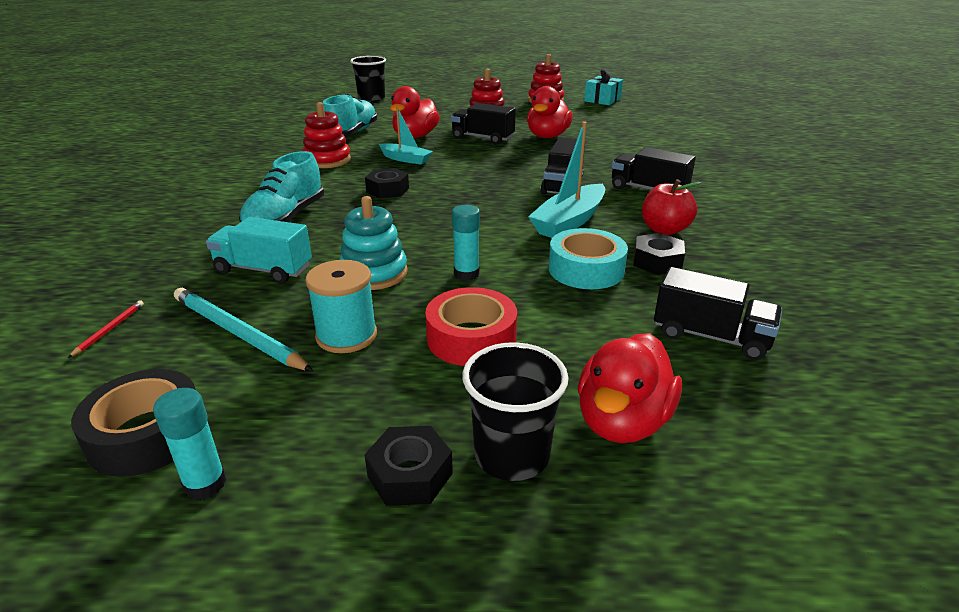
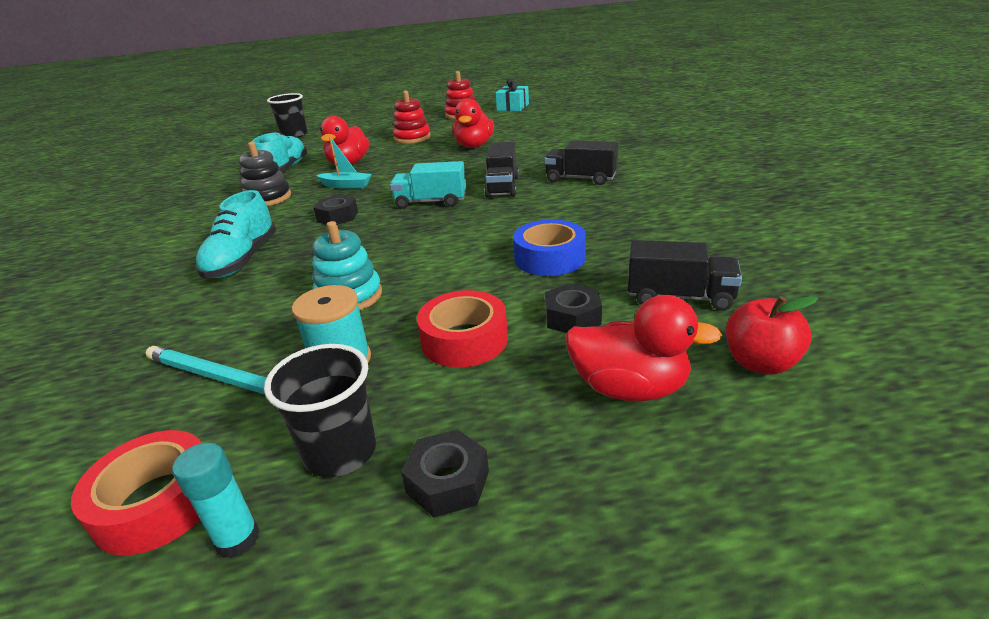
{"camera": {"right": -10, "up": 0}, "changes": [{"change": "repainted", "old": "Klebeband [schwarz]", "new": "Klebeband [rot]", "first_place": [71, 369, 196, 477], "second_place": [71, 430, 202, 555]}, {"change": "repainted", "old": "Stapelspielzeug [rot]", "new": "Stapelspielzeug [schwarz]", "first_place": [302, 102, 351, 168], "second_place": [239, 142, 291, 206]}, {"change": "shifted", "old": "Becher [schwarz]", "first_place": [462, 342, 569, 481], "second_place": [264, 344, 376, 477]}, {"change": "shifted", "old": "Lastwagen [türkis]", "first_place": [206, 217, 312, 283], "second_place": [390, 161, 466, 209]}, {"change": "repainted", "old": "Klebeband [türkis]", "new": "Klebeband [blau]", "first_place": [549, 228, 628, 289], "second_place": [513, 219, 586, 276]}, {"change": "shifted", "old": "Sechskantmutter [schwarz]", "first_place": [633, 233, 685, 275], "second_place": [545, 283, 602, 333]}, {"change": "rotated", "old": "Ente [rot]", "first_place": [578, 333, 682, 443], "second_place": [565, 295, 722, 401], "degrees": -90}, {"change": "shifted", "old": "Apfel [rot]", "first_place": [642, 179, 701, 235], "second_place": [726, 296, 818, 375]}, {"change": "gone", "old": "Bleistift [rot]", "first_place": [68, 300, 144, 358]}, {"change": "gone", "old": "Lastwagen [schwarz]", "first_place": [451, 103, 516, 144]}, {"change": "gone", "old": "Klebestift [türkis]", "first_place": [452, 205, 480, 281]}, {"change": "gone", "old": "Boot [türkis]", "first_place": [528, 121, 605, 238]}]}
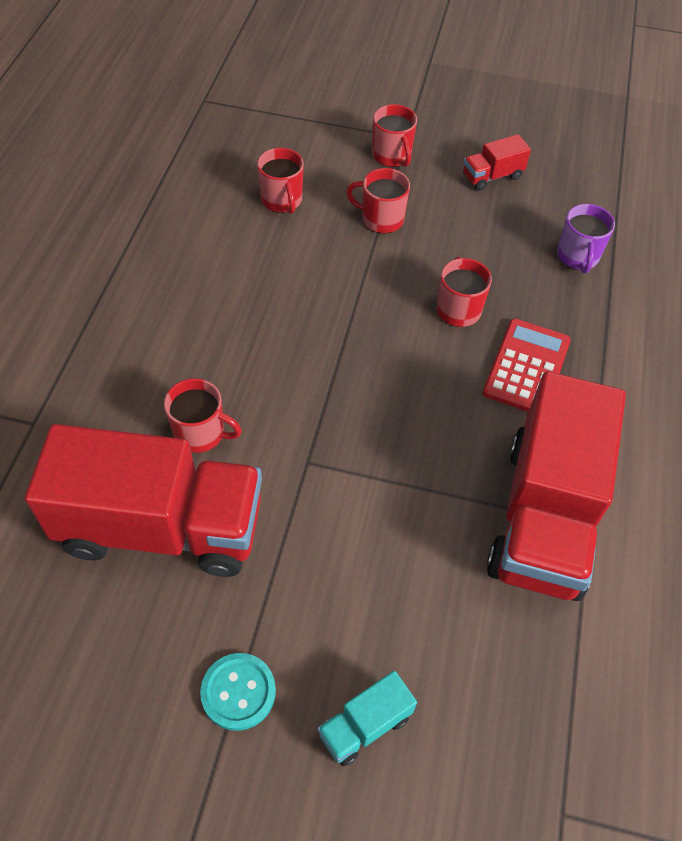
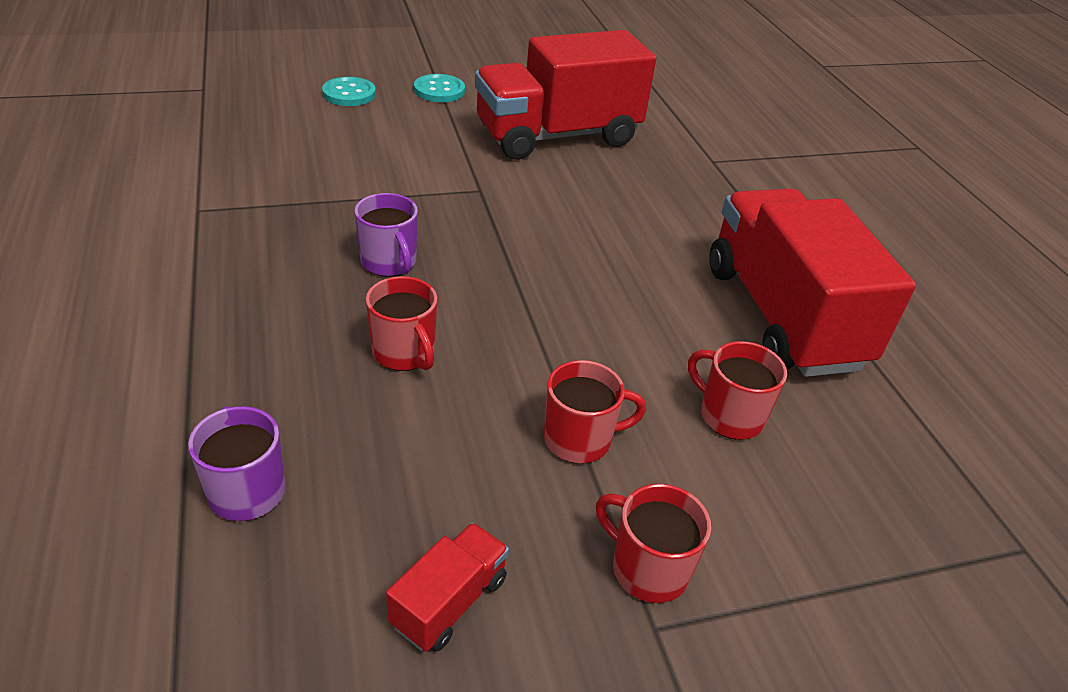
{"camera": {"right": 150, "up": -15}, "changes": [{"change": "swapped", "old": "Lastwagen [türkis]", "new": "Knopf [türkis]", "first_place": [317, 671, 417, 767], "second_place": [322, 77, 376, 106]}, {"change": "new", "new": "Tasse [lila]", "second_place": [355, 193, 418, 277]}, {"change": "shifted", "old": "Lastwagen [rot]", "first_place": [487, 371, 626, 601], "second_place": [710, 189, 916, 377]}, {"change": "gone", "old": "Tasse [rot]", "first_place": [164, 378, 242, 453]}, {"change": "gone", "old": "Taschenrechner [rot]", "first_place": [483, 319, 571, 412]}]}
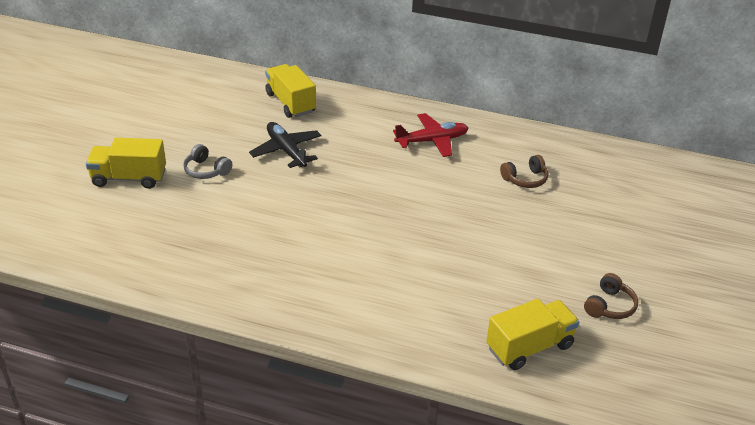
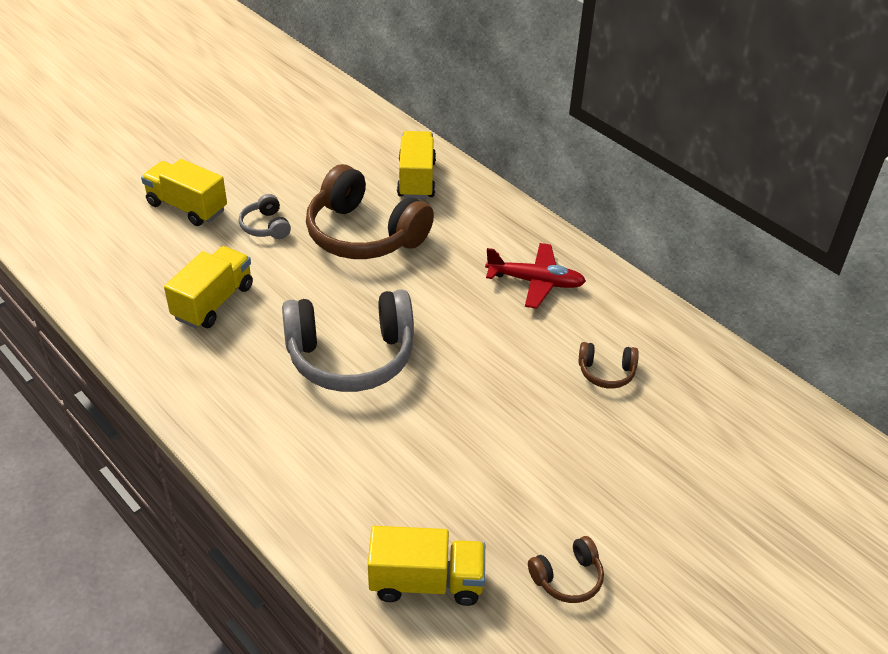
{"camera": {"right": 30, "up": 5}, "changes": [{"change": "new", "new": "Lastwagen [gelb]", "second_place": [164, 246, 253, 328]}, {"change": "new", "new": "Kopfhörer [grau]", "second_place": [282, 289, 414, 392]}, {"change": "swapped", "old": "Flugzeug [schwarz]", "new": "Kopfhörer [braun]", "first_place": [249, 122, 321, 168], "second_place": [306, 164, 434, 259]}]}
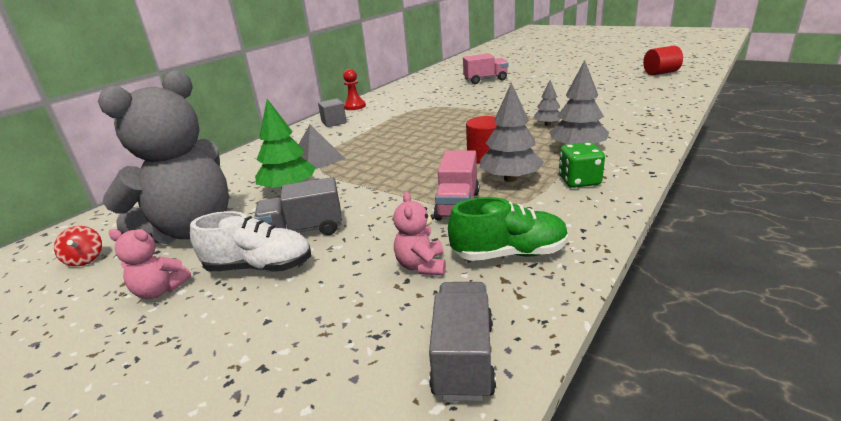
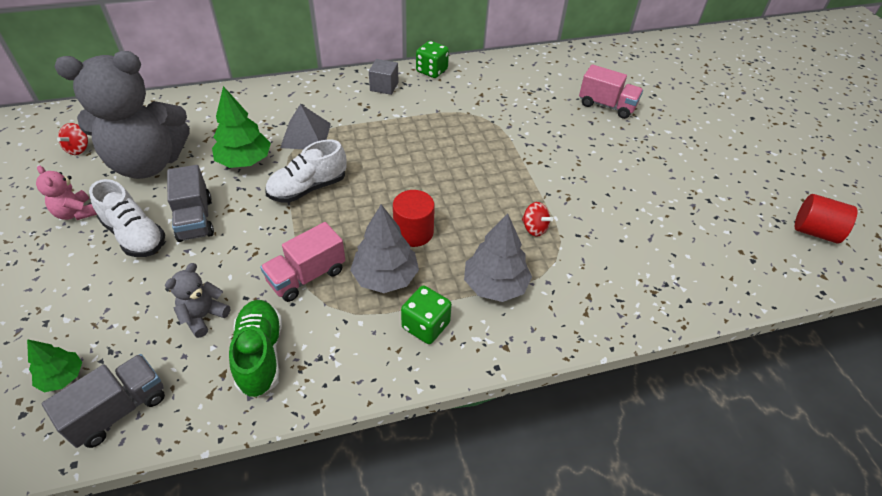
{"camera": {"right": 35, "up": 20}, "changes": [{"change": "new", "new": "Baum [grün]", "second_place": [27, 339, 82, 392]}, {"change": "repainted", "old": "Teddybär [rosa]", "new": "Teddybär [grau]", "first_place": [393, 192, 446, 275], "second_place": [165, 263, 230, 338]}, {"change": "rotated", "old": "Lastwagen [grau]", "first_place": [254, 177, 342, 235], "second_place": [167, 165, 214, 242], "degrees": -135}, {"change": "rotated", "old": "Schuh [grün]", "first_place": [448, 197, 568, 261], "second_place": [229, 300, 282, 397], "degrees": -135}, {"change": "new", "new": "Schuh [weiß]", "second_place": [265, 140, 347, 203]}, {"change": "swapped", "old": "Bauer [rot]", "new": "Spielwürfel [grün]", "first_place": [343, 69, 366, 110], "second_place": [416, 41, 449, 78]}, {"change": "swapped", "old": "Baum [grau]", "new": "Kreisel [rot]", "first_place": [534, 80, 561, 126], "second_place": [522, 202, 553, 237]}]}
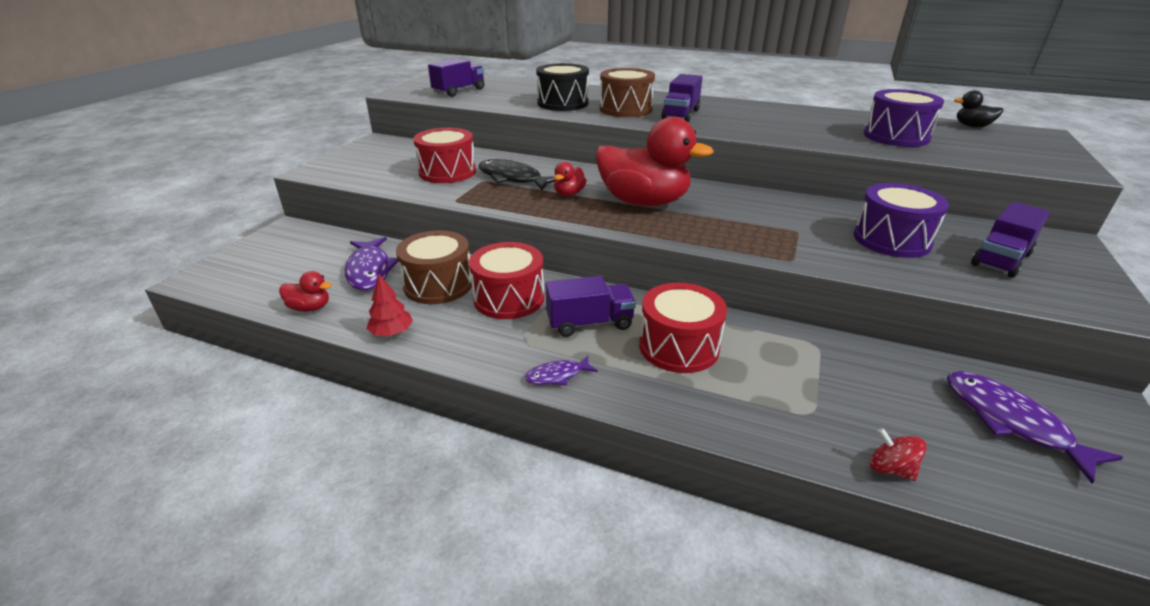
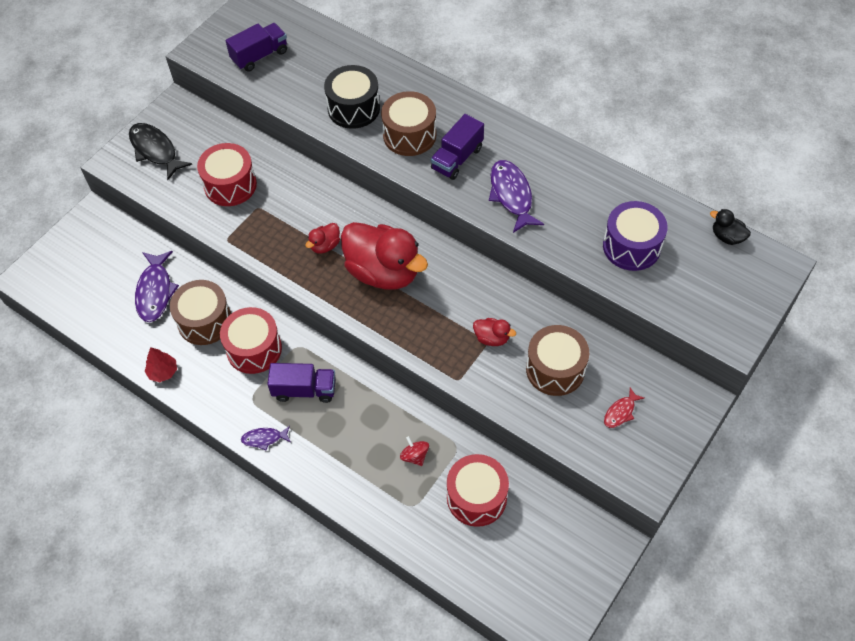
{"camera": {"right": 15, "up": 25}, "changes": [{"change": "shifted", "old": "Fisch [schwarz]", "first_place": [479, 159, 554, 190], "second_place": [129, 123, 192, 180]}, {"change": "shifted", "old": "Kreisel [rot]", "first_place": [870, 428, 927, 481], "second_place": [400, 436, 429, 466]}, {"change": "shifted", "old": "Trommel [rot]", "first_place": [639, 283, 727, 373], "second_place": [447, 454, 509, 527]}, {"change": "shifted", "old": "Ente [rot]", "first_place": [279, 271, 332, 312], "second_place": [473, 318, 516, 346]}, {"change": "shifted", "old": "Fisch [lila]", "first_place": [947, 371, 1123, 484], "second_place": [489, 160, 544, 233]}, {"change": "repainted", "old": "Trommel [lila]", "new": "Trommel [braun]", "first_place": [854, 183, 949, 258], "second_place": [526, 325, 589, 396]}, {"change": "swapped", "old": "Lastwagen [lila]", "new": "Fisch [rot]", "first_place": [971, 202, 1050, 278], "second_place": [604, 387, 645, 428]}]}
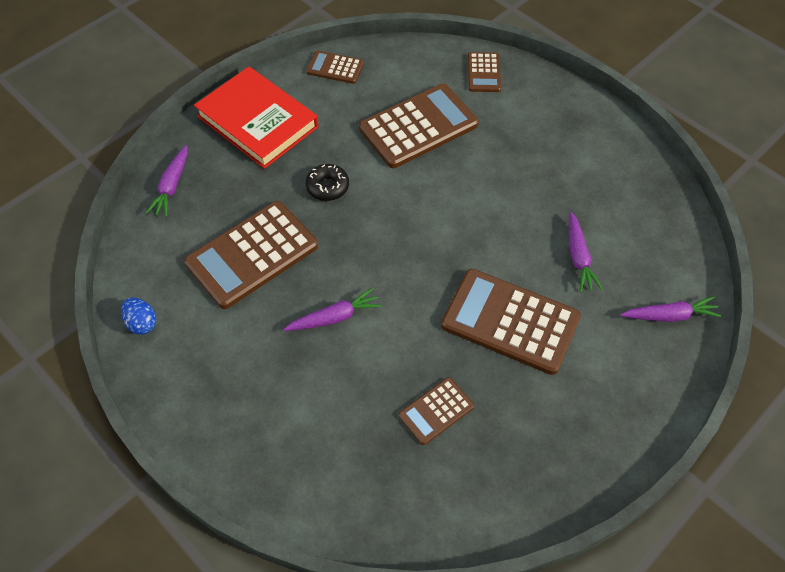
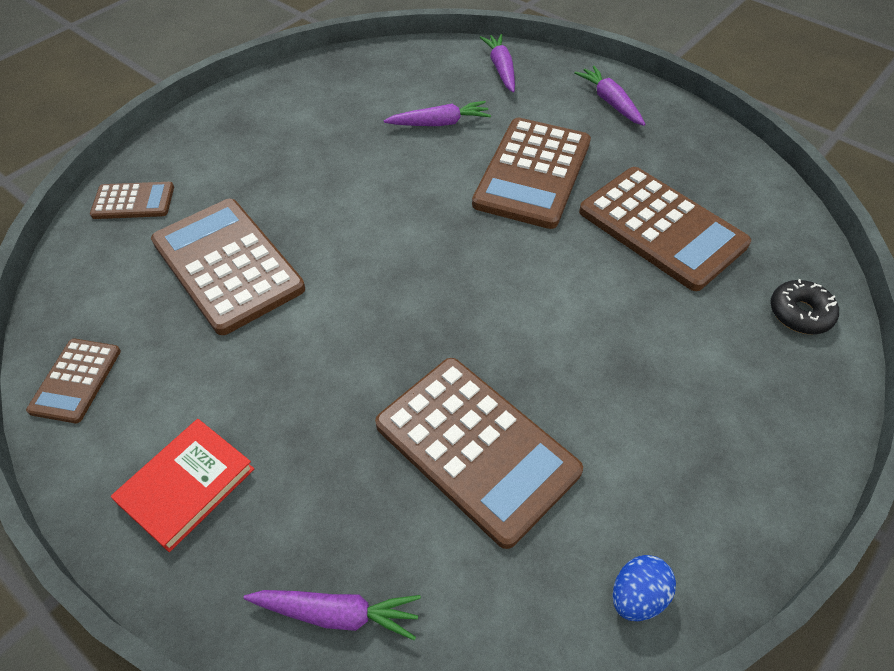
{"camera": {"right": -95, "up": -5}, "changes": [{"change": "scaled", "old": "Buch [rot]", "first_place": [194, 66, 318, 169], "second_place": [111, 419, 254, 552], "factor": 0.59}, {"change": "shifted", "old": "Karotte [lila]", "first_place": [283, 288, 382, 331], "second_place": [574, 66, 645, 126]}, {"change": "scaled", "old": "Taschenrechner [braun]", "first_place": [398, 377, 474, 445], "second_place": [579, 167, 751, 291], "factor": 1.94}, {"change": "shifted", "old": "Donut [schwarz]", "first_place": [306, 164, 349, 201], "second_place": [770, 279, 839, 334]}]}
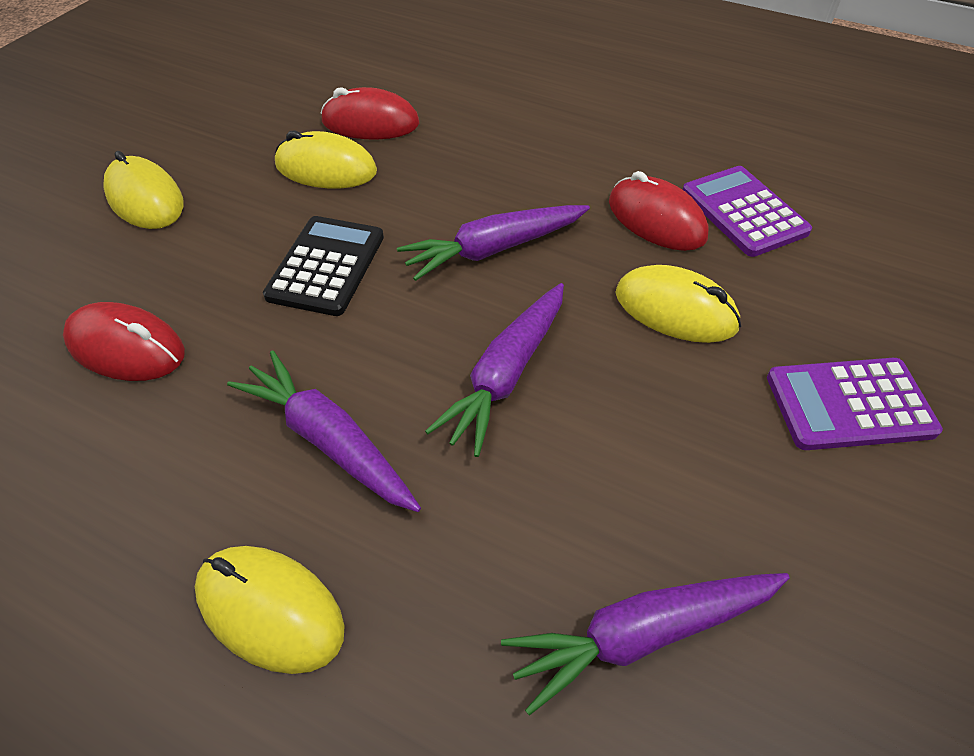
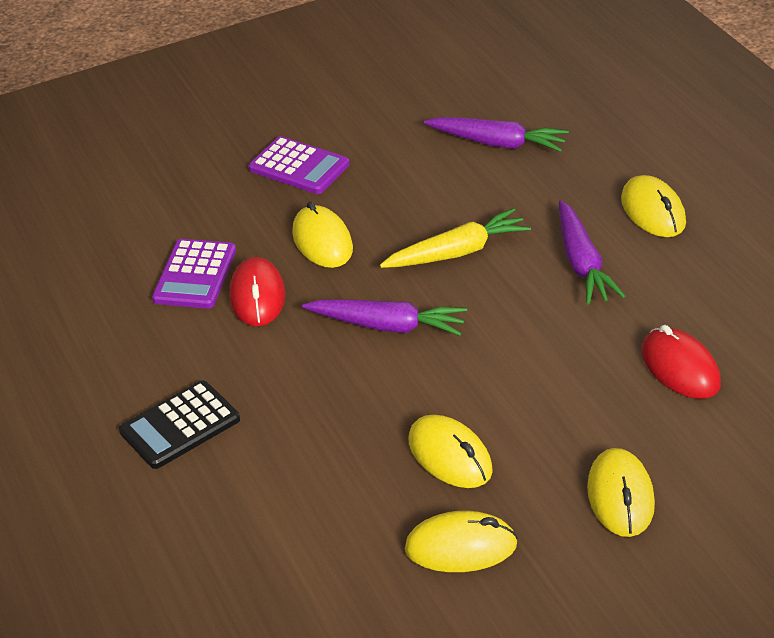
{"camera": {"right": -140, "up": -10}, "changes": [{"change": "shifted", "old": "Taschenrechner [schwarz]", "first_place": [263, 216, 384, 316], "second_place": [119, 380, 240, 469]}, {"change": "repainted", "old": "Karotte [lila]", "new": "Karotte [gelb]", "first_place": [425, 283, 564, 457], "second_place": [380, 208, 531, 268]}, {"change": "new", "new": "Computermaus [gelb]", "second_place": [405, 511, 518, 572]}, {"change": "gone", "old": "Computermaus [rot]", "first_place": [321, 87, 419, 140]}]}
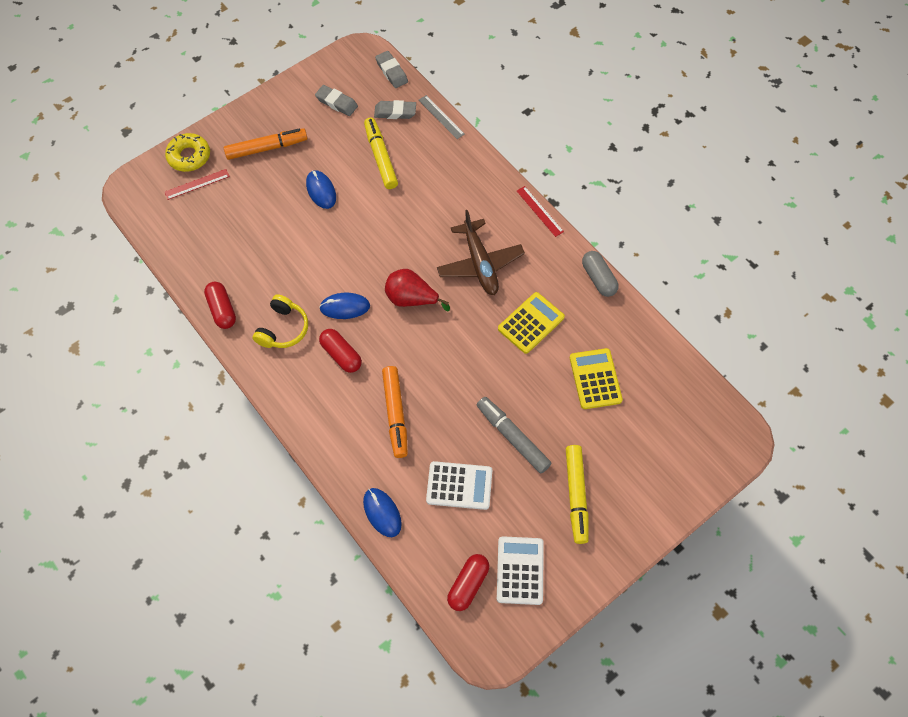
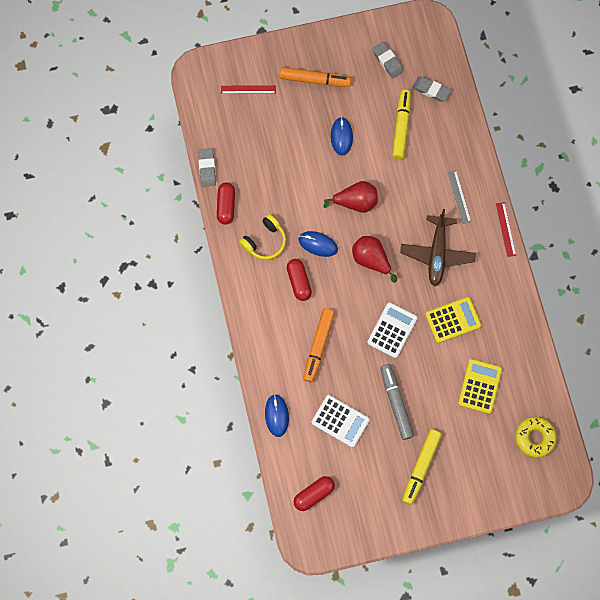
{"camera": {"right": 25, "up": 10}, "changes": [{"change": "shifted", "old": "Radiergummi [grau]", "first_place": [375, 51, 408, 88], "second_place": [198, 148, 216, 187]}, {"change": "new", "new": "Birne [rot]", "second_place": [323, 181, 378, 213]}, {"change": "shifted", "old": "Taschenrechner [weiß]", "first_place": [497, 536, 544, 605], "second_place": [367, 302, 417, 358]}, {"change": "shifted", "old": "Lineal [grau]", "first_place": [419, 95, 465, 139], "second_place": [448, 170, 471, 224]}, {"change": "shifted", "old": "Donut [gelb]", "first_place": [165, 133, 210, 172], "second_place": [515, 417, 557, 458]}, {"change": "gone", "old": "Kapsel [grau]", "first_place": [582, 251, 619, 297]}]}
